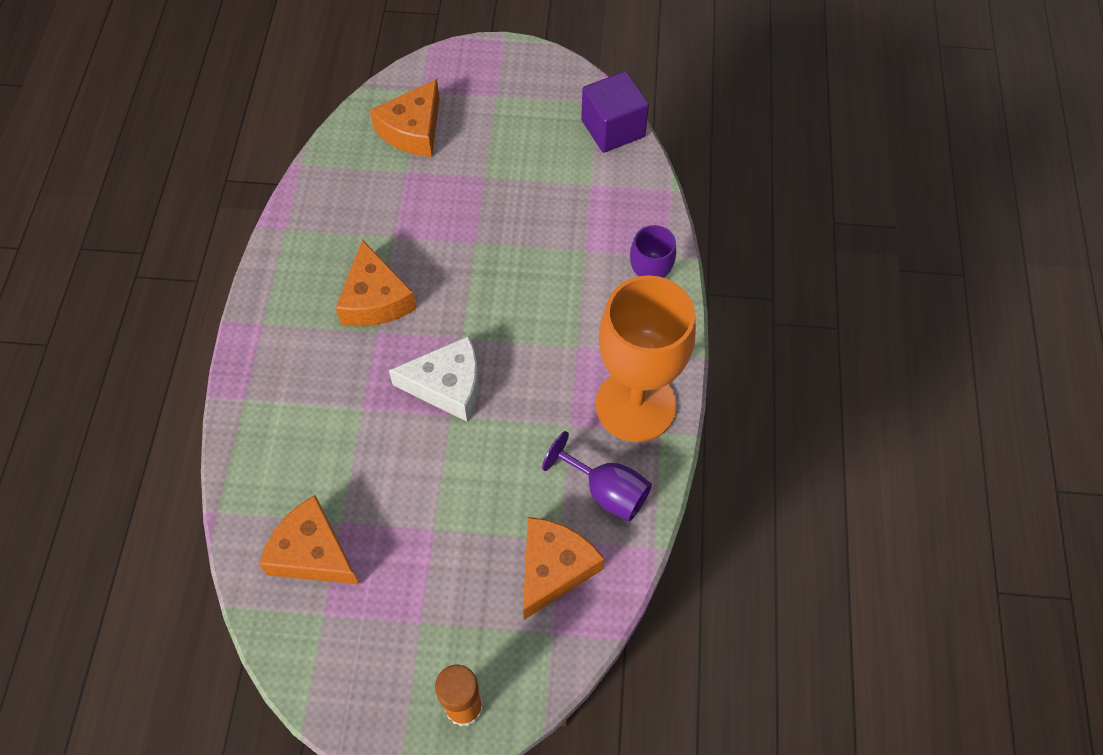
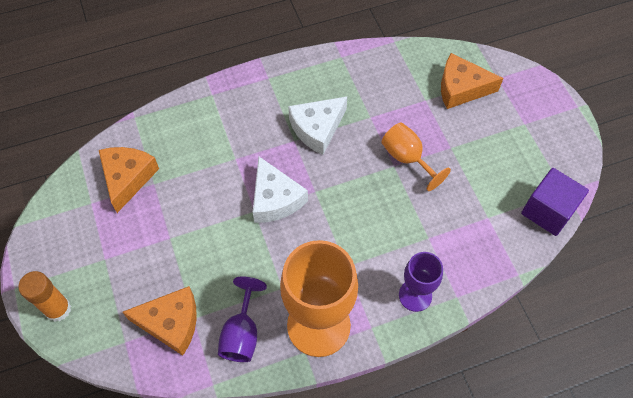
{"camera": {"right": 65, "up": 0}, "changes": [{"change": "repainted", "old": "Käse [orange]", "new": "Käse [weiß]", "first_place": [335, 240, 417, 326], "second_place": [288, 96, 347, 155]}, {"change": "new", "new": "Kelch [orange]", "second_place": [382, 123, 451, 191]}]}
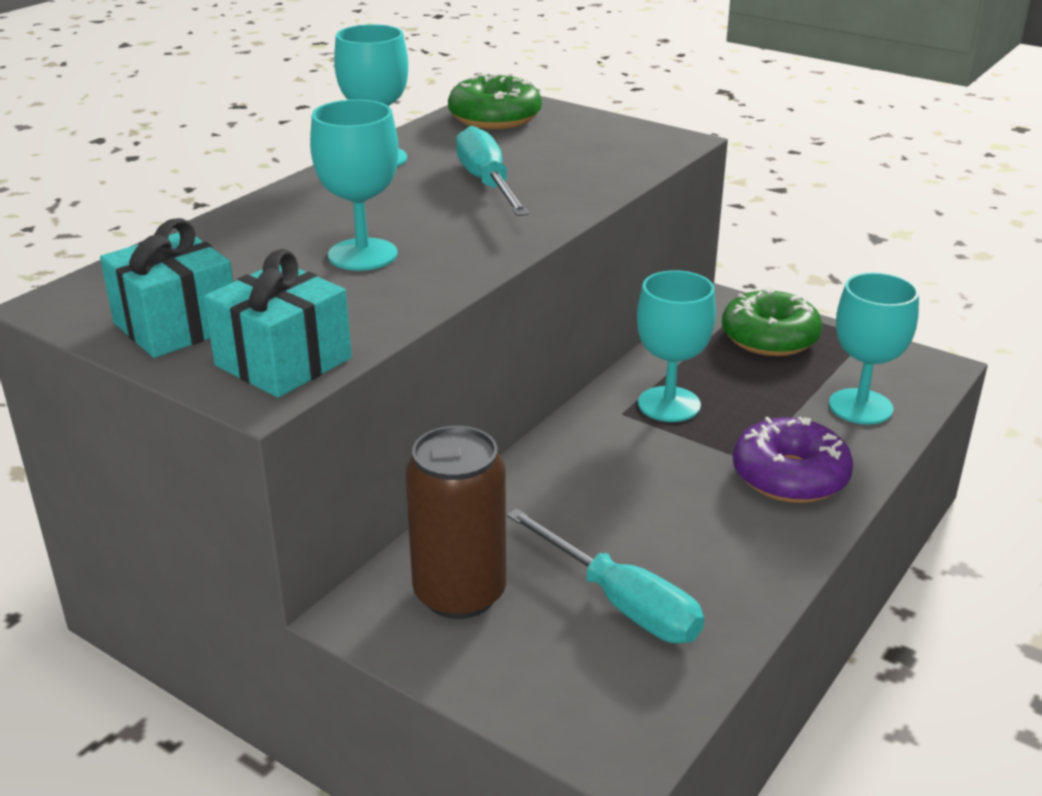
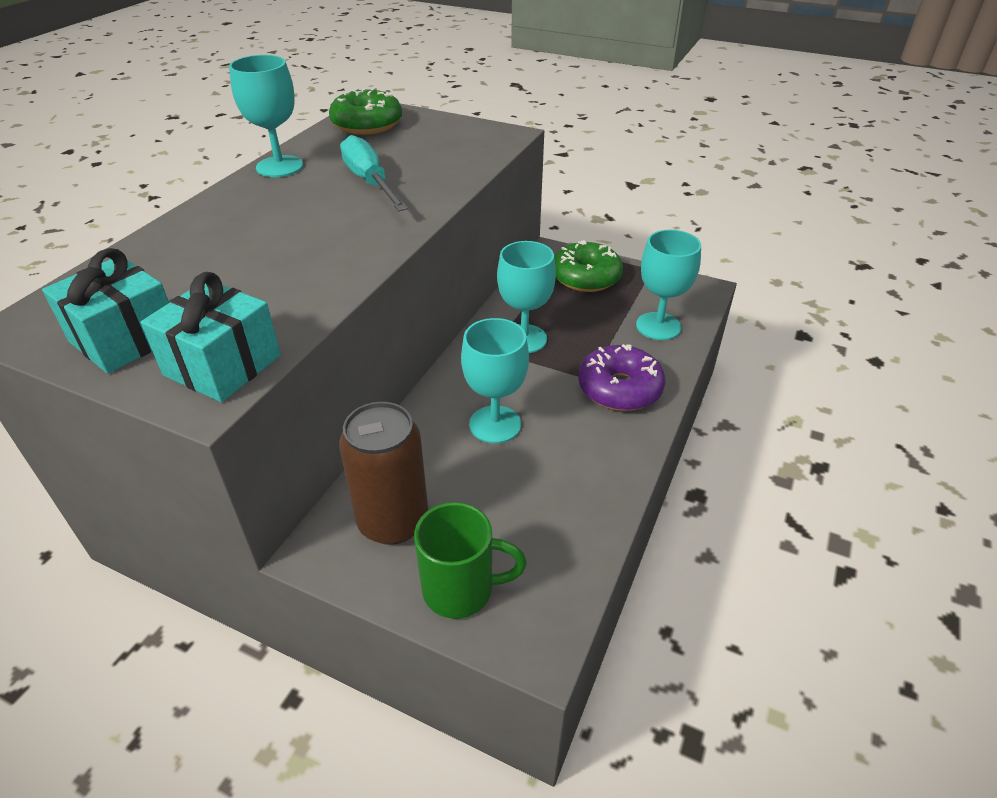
{"camera": {"right": -10, "up": 10}, "changes": [{"change": "new", "new": "Tasse [grün]", "second_place": [414, 502, 527, 619]}, {"change": "shifted", "old": "Kelch [türkis]", "first_place": [310, 99, 398, 271], "second_place": [461, 318, 529, 443]}, {"change": "gone", "old": "Schraubenzieher [türkis]", "first_place": [506, 508, 704, 643]}]}
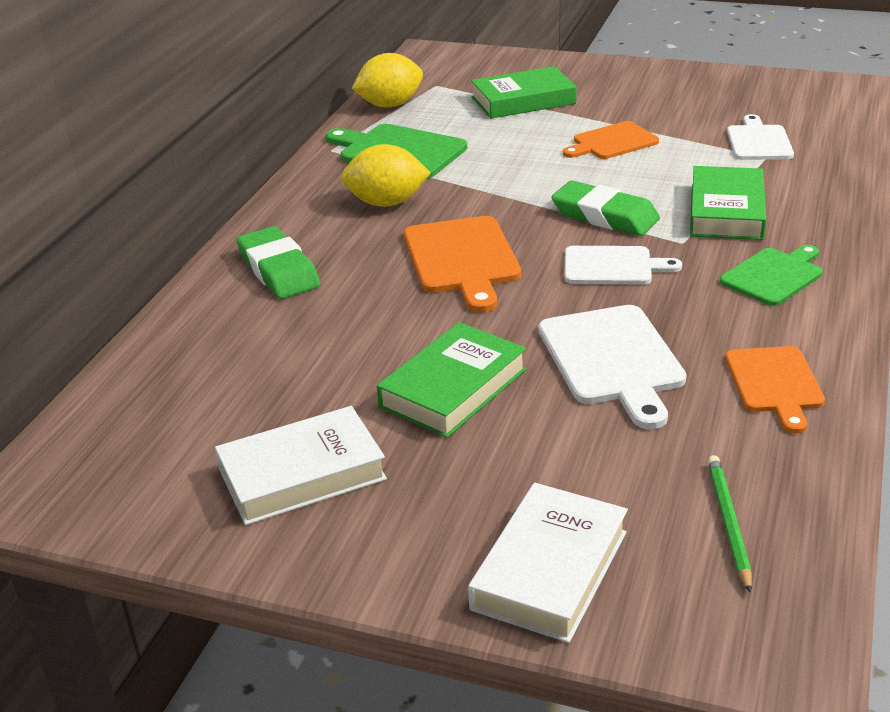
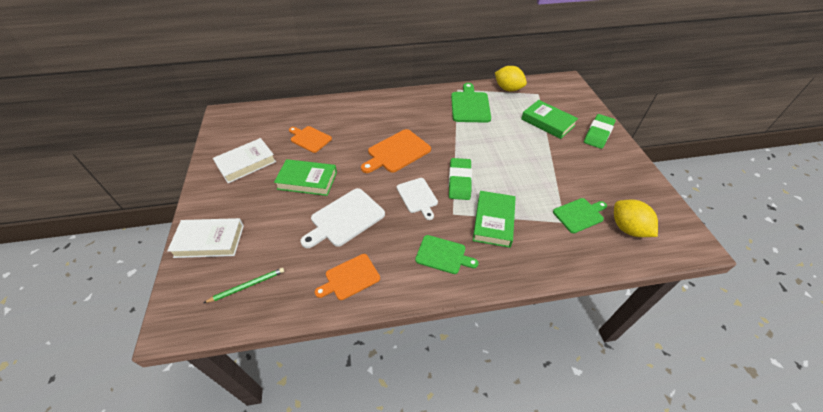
{"camera": {"right": 60, "up": 15}, "changes": [{"change": "rotated", "old": "Buch [weiß]", "first_place": [215, 406, 387, 525], "second_place": [213, 138, 276, 183], "degrees": -75}, {"change": "shifted", "old": "Schneidebrett [orange]", "first_place": [563, 121, 659, 159], "second_place": [289, 126, 332, 153]}, {"change": "rotated", "old": "Buch [grün]", "first_place": [690, 166, 766, 240], "second_place": [473, 191, 516, 248], "degrees": -60}, {"change": "repainted", "old": "Schneidebrett [weiß]", "new": "Schneidebrett [grün]", "first_place": [727, 114, 794, 160], "second_place": [553, 198, 607, 233]}, {"change": "shifted", "old": "Radiergummi [grün]", "first_place": [236, 226, 321, 299], "second_place": [584, 114, 616, 149]}, {"change": "shifted", "old": "Zitrone [gelb]", "first_place": [341, 144, 431, 207], "second_place": [614, 200, 658, 237]}]}
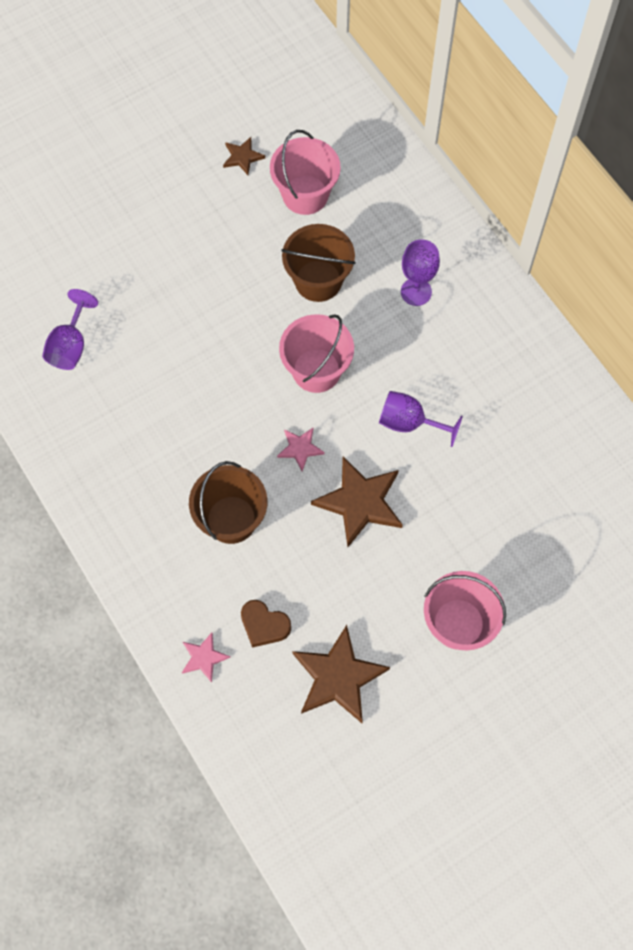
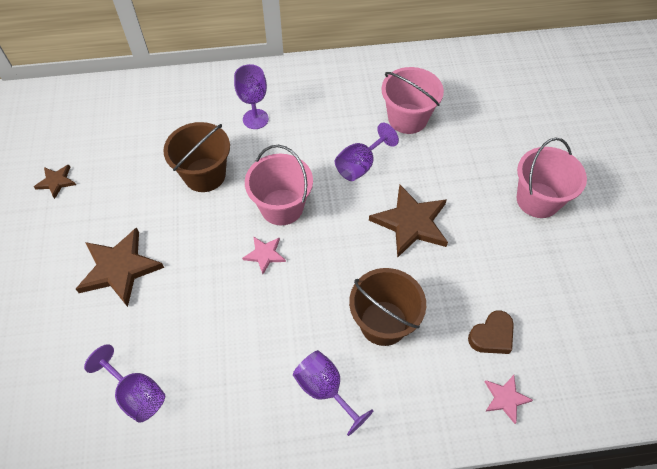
{"camera": {"right": -65, "up": -10}, "changes": [{"change": "shifted", "old": "Stern [braun]", "first_place": [292, 625, 390, 723], "second_place": [76, 227, 164, 307]}, {"change": "shifted", "old": "Stern [rosa]", "first_place": [277, 428, 325, 471], "second_place": [242, 236, 286, 274]}, {"change": "new", "new": "Kelch [lila]", "second_place": [293, 350, 373, 436]}, {"change": "shifted", "old": "Eimer [rosa]", "first_place": [270, 130, 341, 215], "second_place": [382, 67, 444, 134]}]}
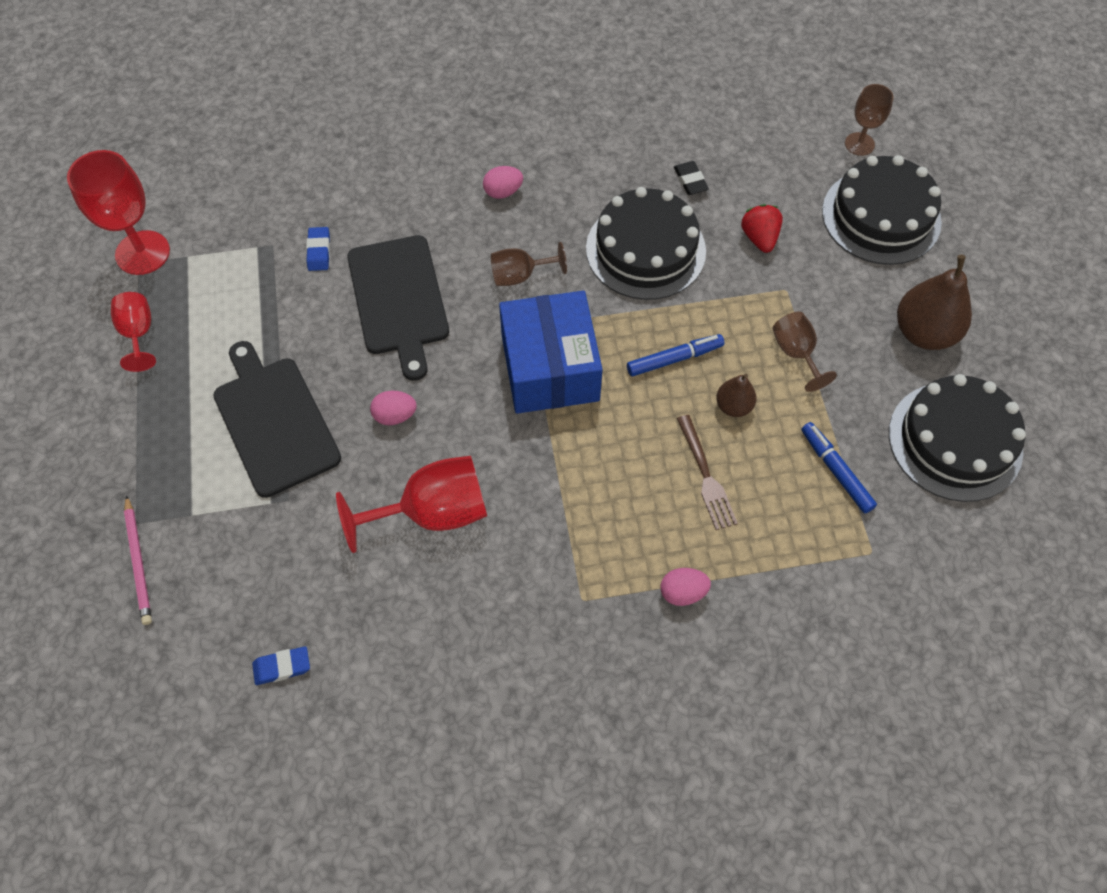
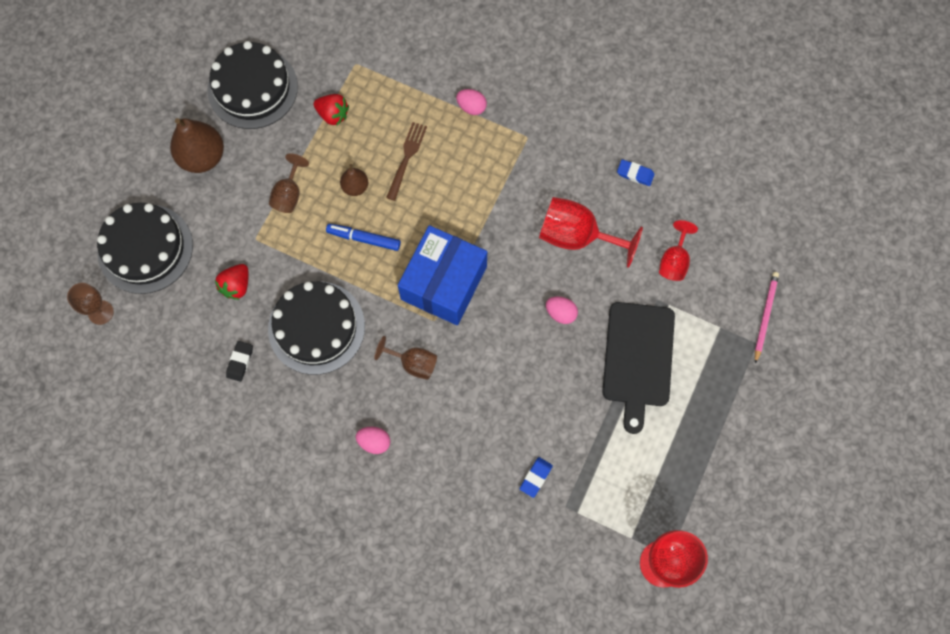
{"camera": {"right": -145, "up": 10}, "changes": [{"change": "swapped", "old": "Filzstift [blau]", "new": "Erdbeere [rot]", "first_place": [801, 422, 877, 513], "second_place": [313, 94, 349, 126]}, {"change": "shifted", "old": "Radiergummi [blau]", "first_place": [252, 646, 310, 685], "second_place": [617, 159, 655, 186]}, {"change": "shifted", "old": "Kelch [rot]", "first_place": [111, 292, 156, 372], "second_place": [659, 220, 698, 281]}, {"change": "gone", "old": "Schneidebrett [schwarz]", "first_place": [347, 235, 449, 381]}]}
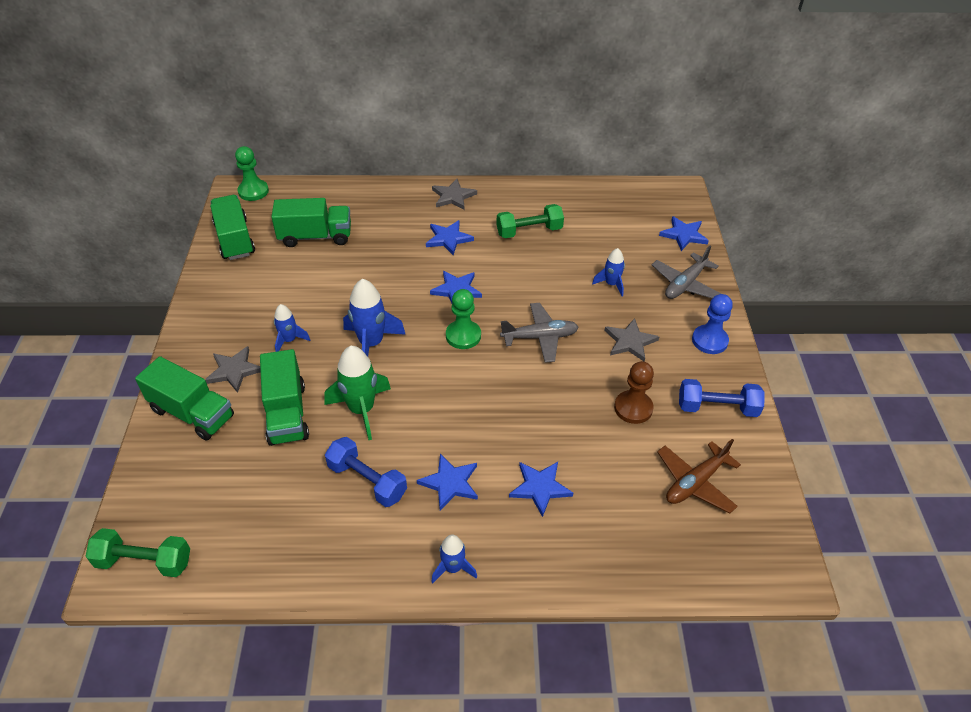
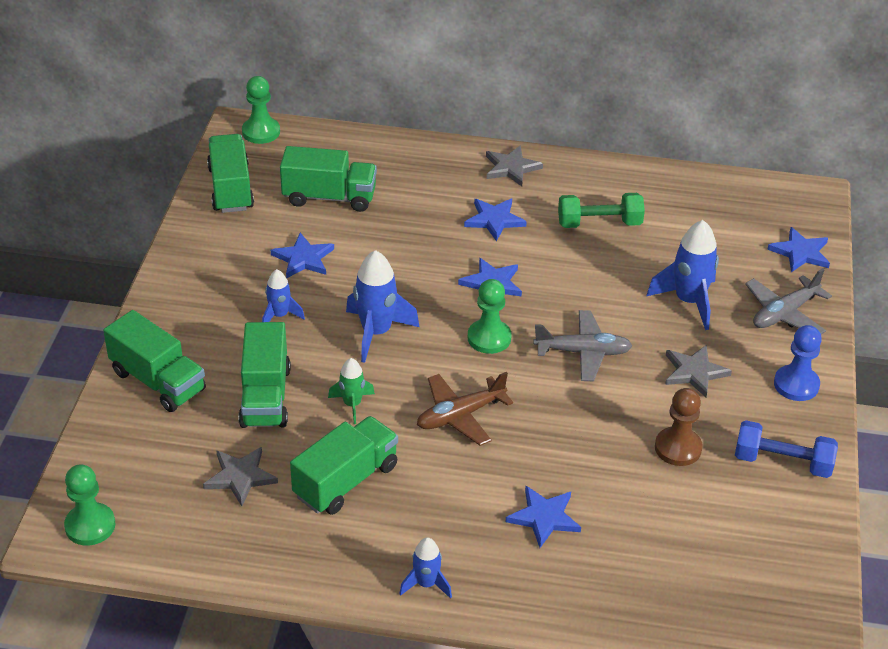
{"camera": {"right": 10, "up": -5}, "changes": [{"change": "swapped", "old": "Hantel [grün]", "new": "Bauer [grün]", "first_place": [86, 528, 190, 577], "second_place": [64, 464, 115, 546]}, {"change": "shifted", "old": "Stern [grau]", "first_place": [205, 346, 261, 393], "second_place": [203, 447, 278, 506]}, {"change": "shifted", "old": "Stern [blau]", "first_place": [417, 454, 478, 510], "second_place": [271, 233, 334, 279]}, {"change": "swapped", "old": "Hantel [blau]", "new": "Lastwagen [grün]", "first_place": [325, 437, 407, 507], "second_place": [290, 416, 398, 515]}, {"change": "scaled", "old": "Rakete [grün]", "first_place": [324, 346, 391, 440], "second_place": [328, 358, 375, 424], "factor": 0.58}, {"change": "shifted", "old": "Flugzeug [braun]", "first_place": [657, 439, 741, 513], "second_place": [417, 372, 513, 446]}, {"change": "scaled", "old": "Rakete [blau]", "first_place": [592, 248, 625, 297], "second_place": [647, 220, 719, 330], "factor": 1.73}]}
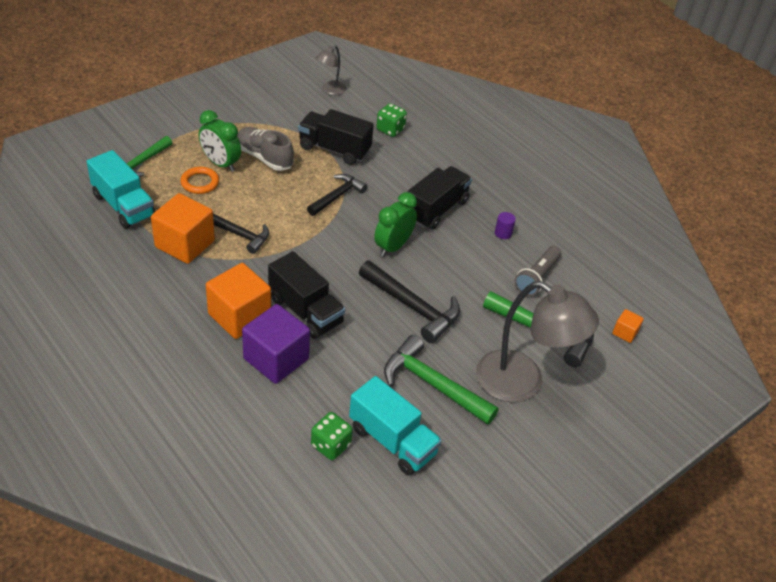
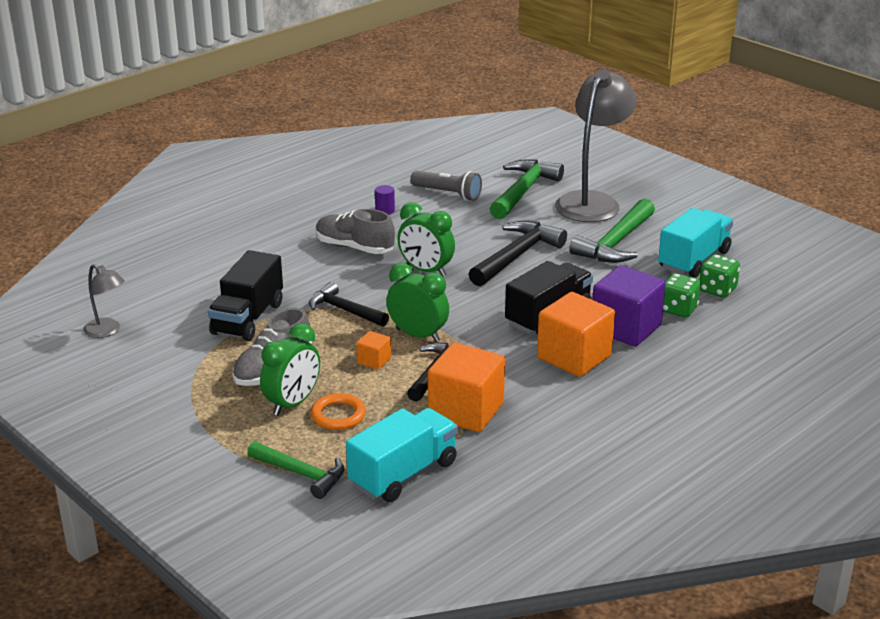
{"camera": {"right": -90, "up": -15}, "changes": [{"change": "swapped", "old": "Lastwagen [schwarz]", "new": "Schuh [grau]", "first_place": [407, 166, 472, 229], "second_place": [316, 209, 395, 254]}, {"change": "shifted", "old": "Kubus [orange]", "first_place": [612, 309, 644, 343], "second_place": [356, 331, 391, 370]}, {"change": "new", "new": "Wecker [grün]", "second_place": [386, 263, 449, 342]}, {"change": "shifted", "old": "Spielwürfel [grün]", "first_place": [376, 103, 407, 137], "second_place": [663, 273, 701, 317]}]}
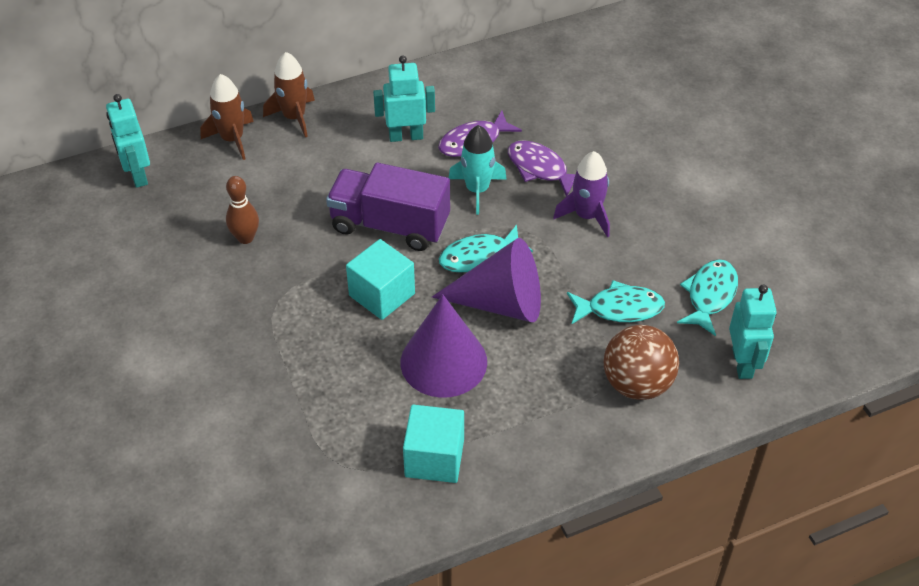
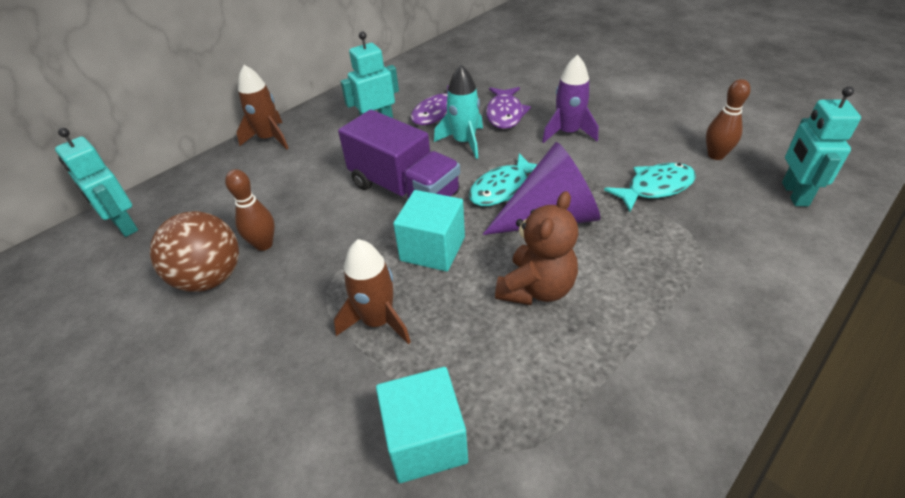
{"camera": {"right": -20, "up": -5}, "changes": [{"change": "shifted", "old": "Ball [braun]", "first_place": [603, 325, 679, 400], "second_place": [150, 211, 239, 292]}, {"change": "shifted", "old": "Rakete [braun]", "first_place": [200, 74, 254, 160], "second_place": [334, 239, 411, 344]}, {"change": "rotated", "old": "Lastwagen [lila]", "first_place": [326, 163, 450, 251], "second_place": [338, 110, 460, 200], "degrees": -135}, {"change": "shifted", "old": "Kubus [türkis]", "first_place": [403, 405, 464, 483], "second_place": [376, 367, 468, 483]}, {"change": "rotated", "old": "Fisch [lila]", "first_place": [508, 140, 575, 197], "second_place": [486, 87, 531, 129], "degrees": -105}, {"change": "swapped", "old": "Kegel [lila]", "new": "Teddybär [braun]", "first_place": [401, 295, 487, 398], "second_place": [495, 191, 578, 305]}, {"change": "swapped", "old": "Fisch [türkis]", "new": "Bowlingkegel [braun]", "first_place": [677, 259, 738, 336], "second_place": [706, 79, 751, 160]}, {"change": "rotated", "old": "Roboter [türkis]", "first_place": [729, 285, 777, 379], "second_place": [782, 87, 861, 206], "degrees": -150}]}
